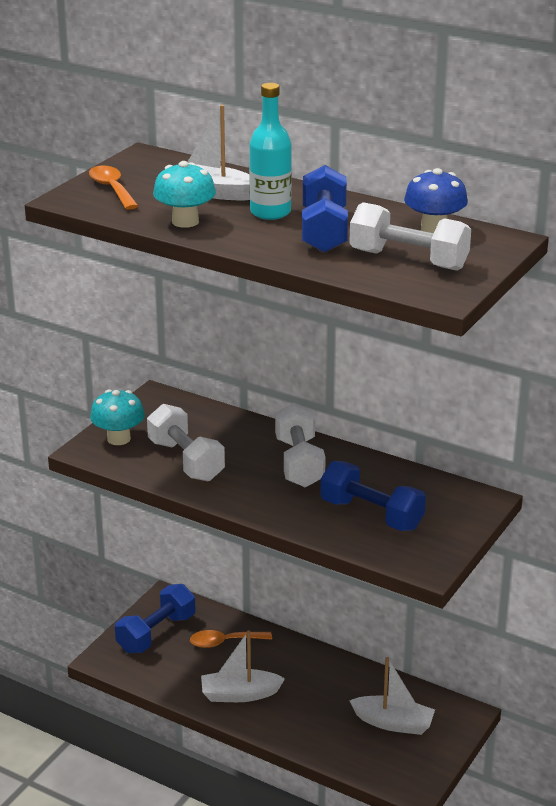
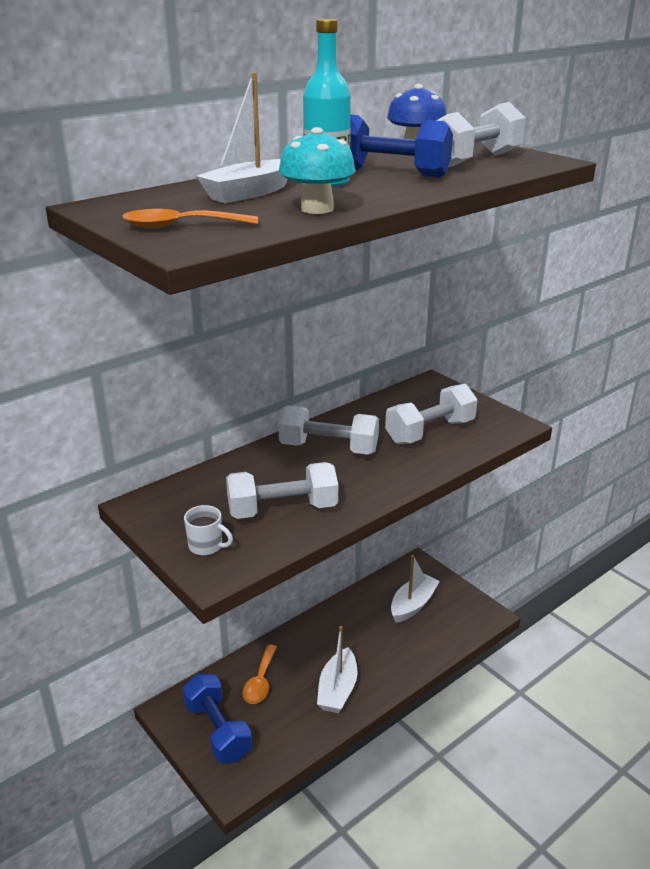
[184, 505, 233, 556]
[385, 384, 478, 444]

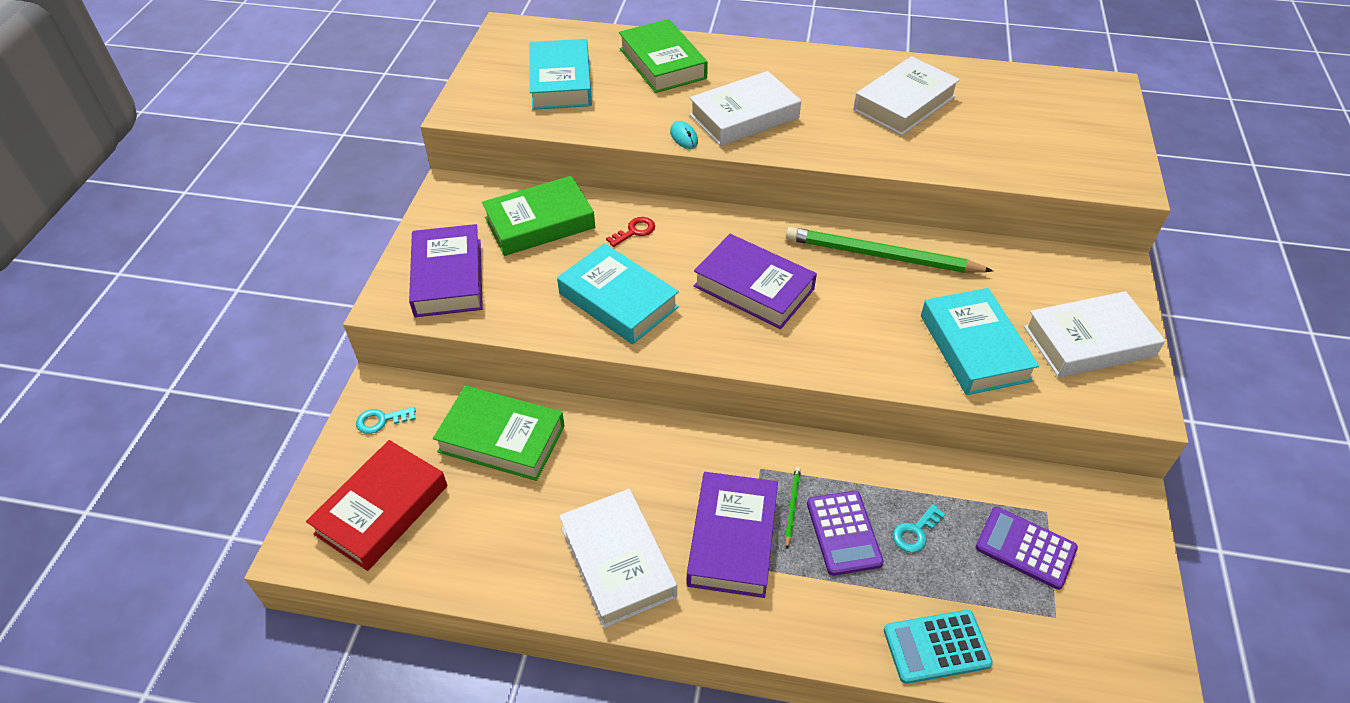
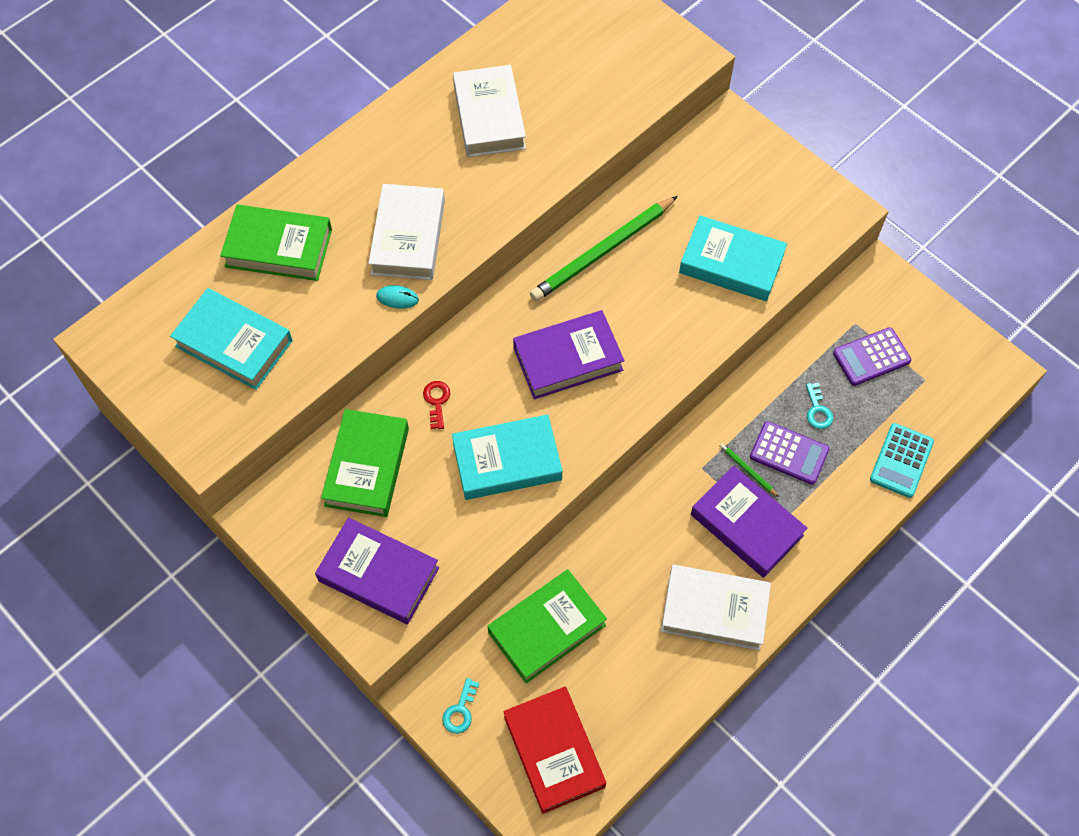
[1024, 291, 1165, 378] (first image)

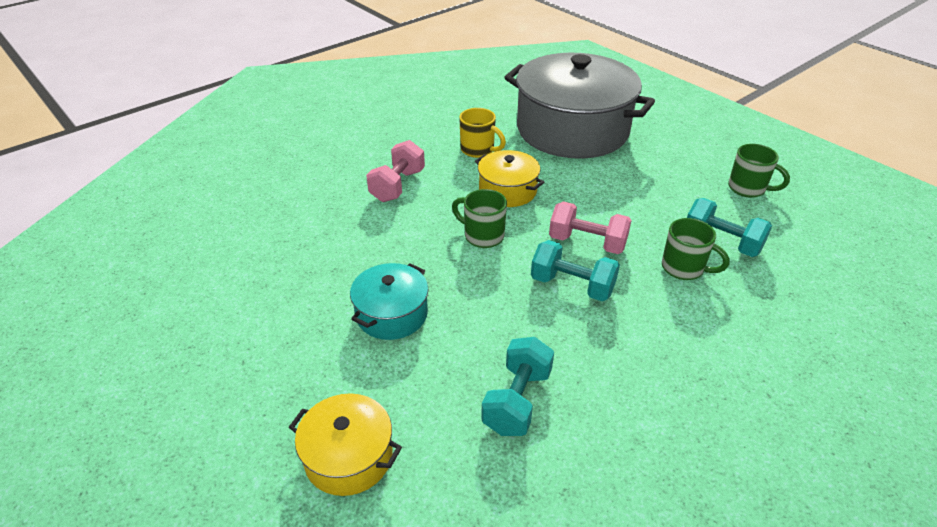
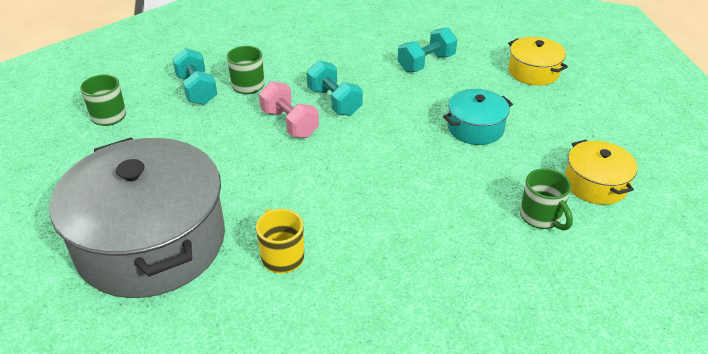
[366, 140, 425, 202] (first image)
[520, 168, 573, 231]
[565, 140, 638, 205]

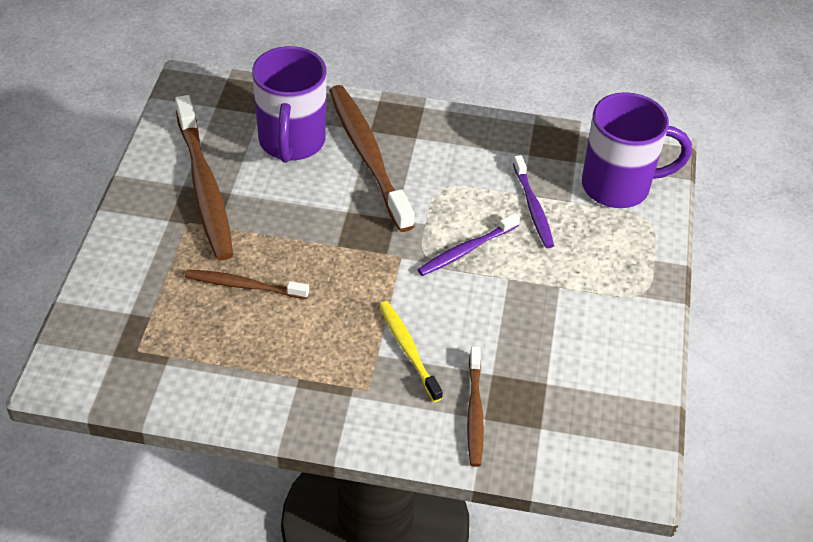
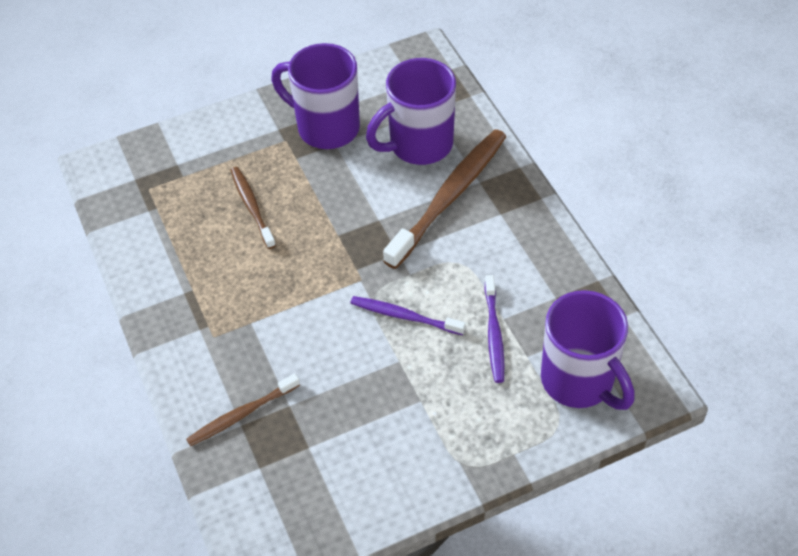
[379, 301, 443, 402] (first image)
[271, 43, 360, 149]
[485, 275, 504, 383]

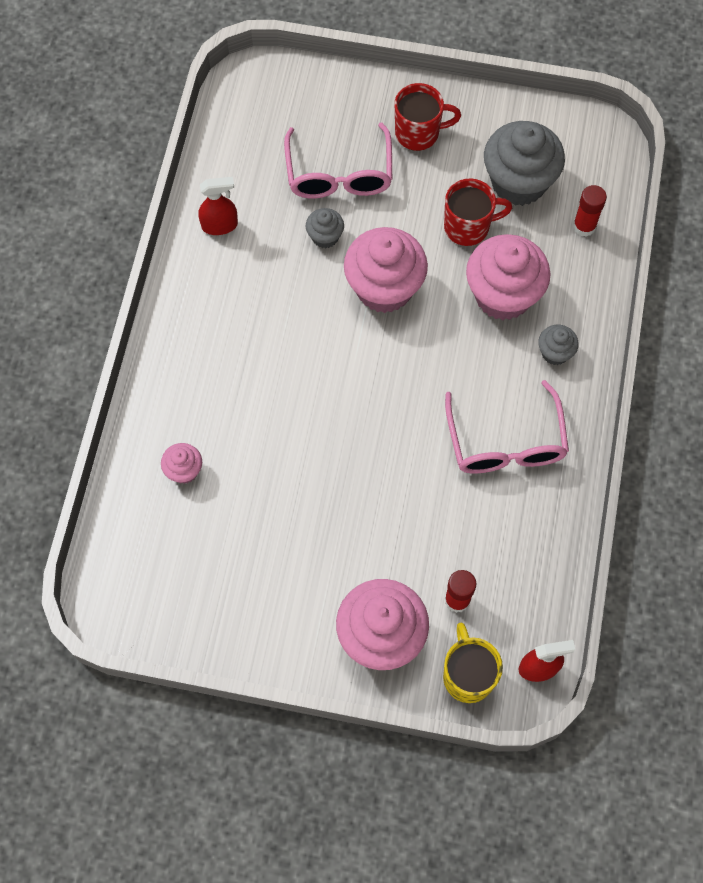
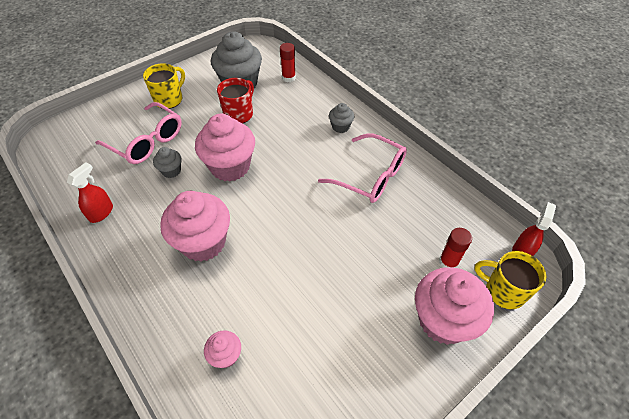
[160, 191, 230, 262]
[143, 63, 185, 109]

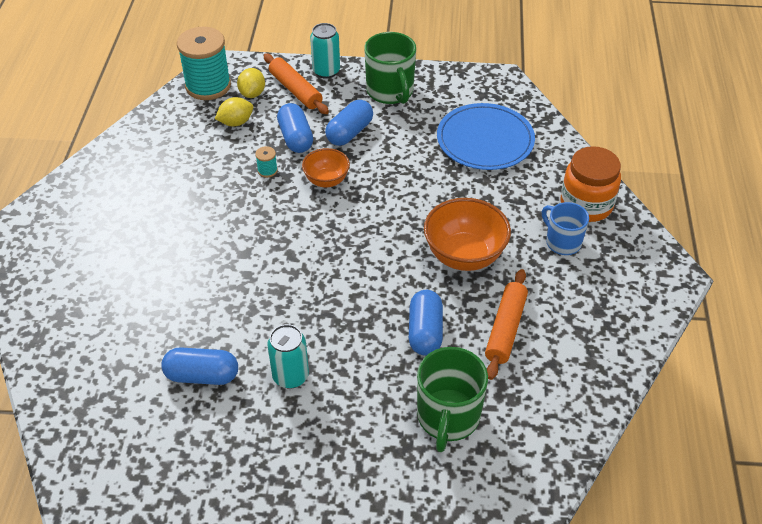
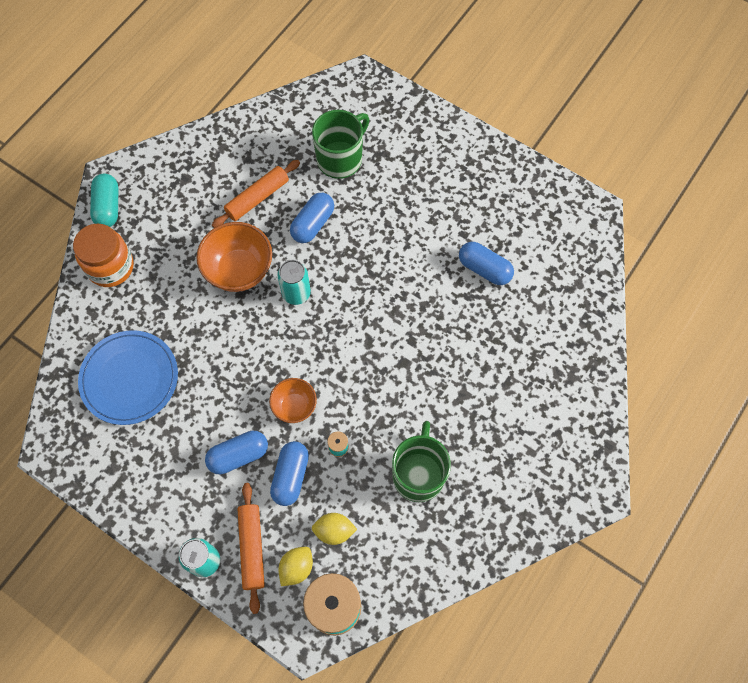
[542, 202, 589, 255] (first image)
[90, 174, 118, 227]
[277, 260, 311, 305]
[392, 421, 451, 502]

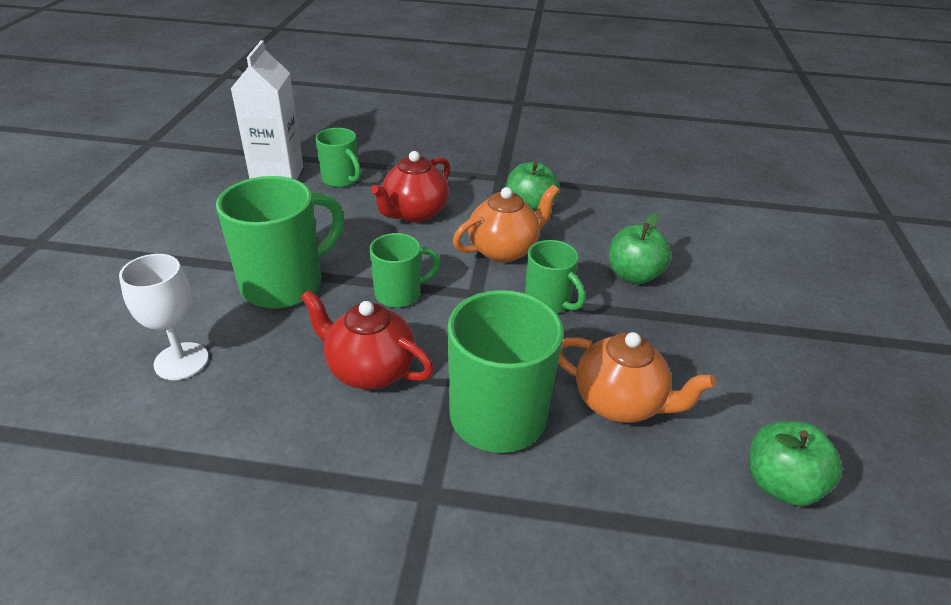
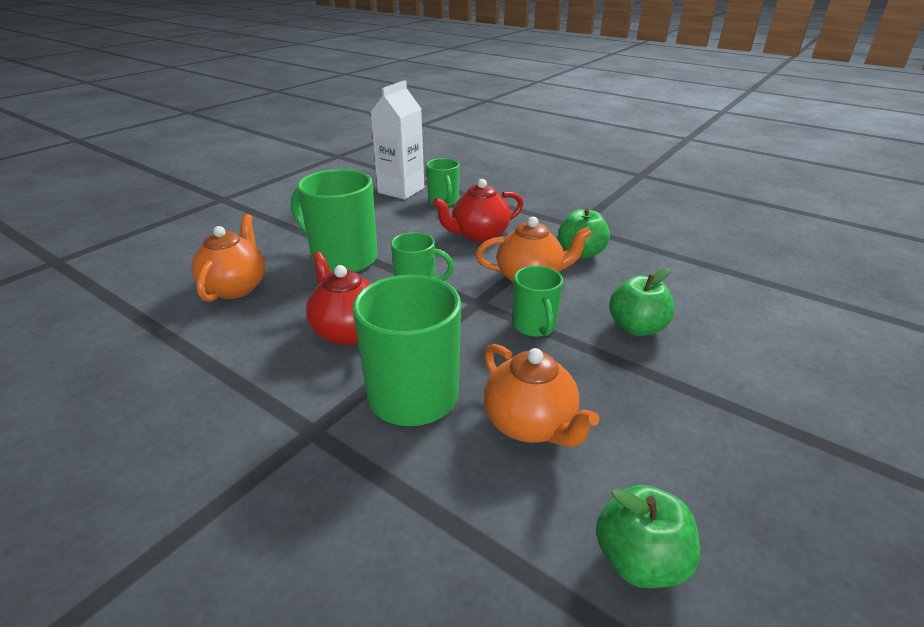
[191, 214, 265, 302]
[291, 169, 378, 272]

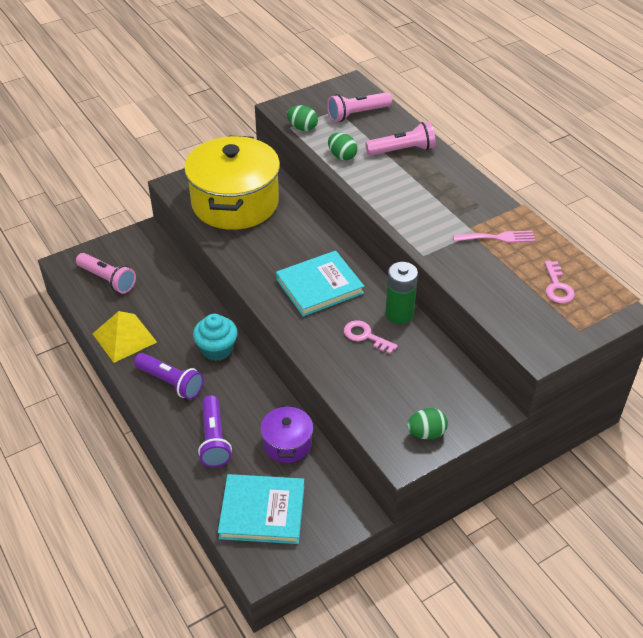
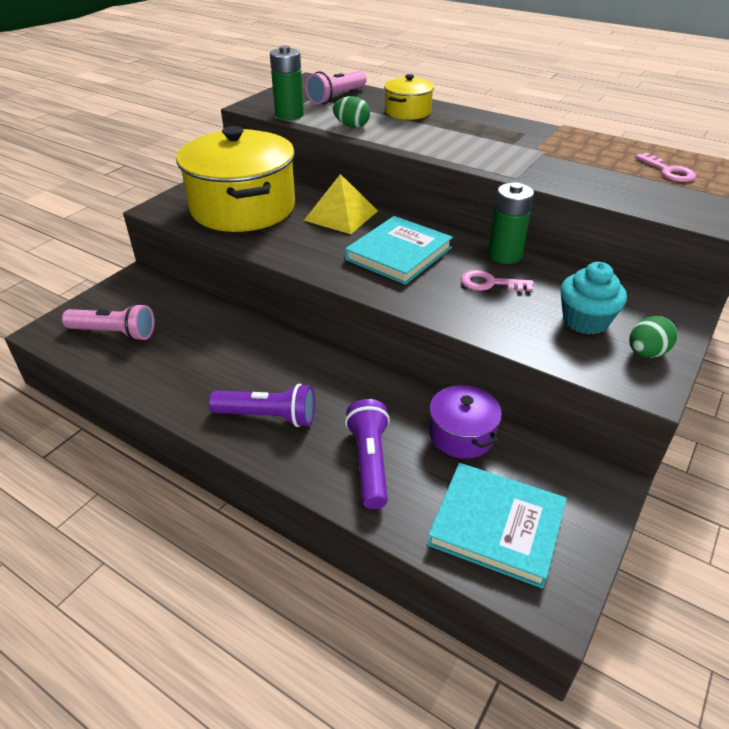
[453, 231, 535, 243] (first image)
[304, 174, 378, 234]
[561, 262, 627, 334]
[270, 45, 304, 120]
[384, 74, 434, 120]
[345, 399, 390, 509]
[427, 463, 567, 588]

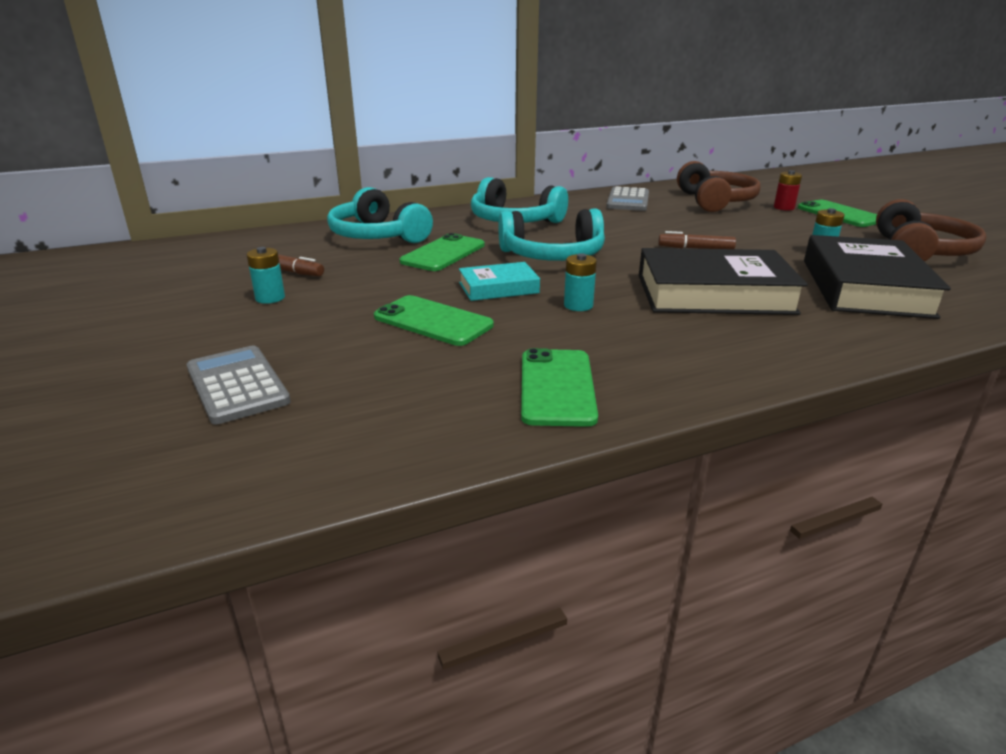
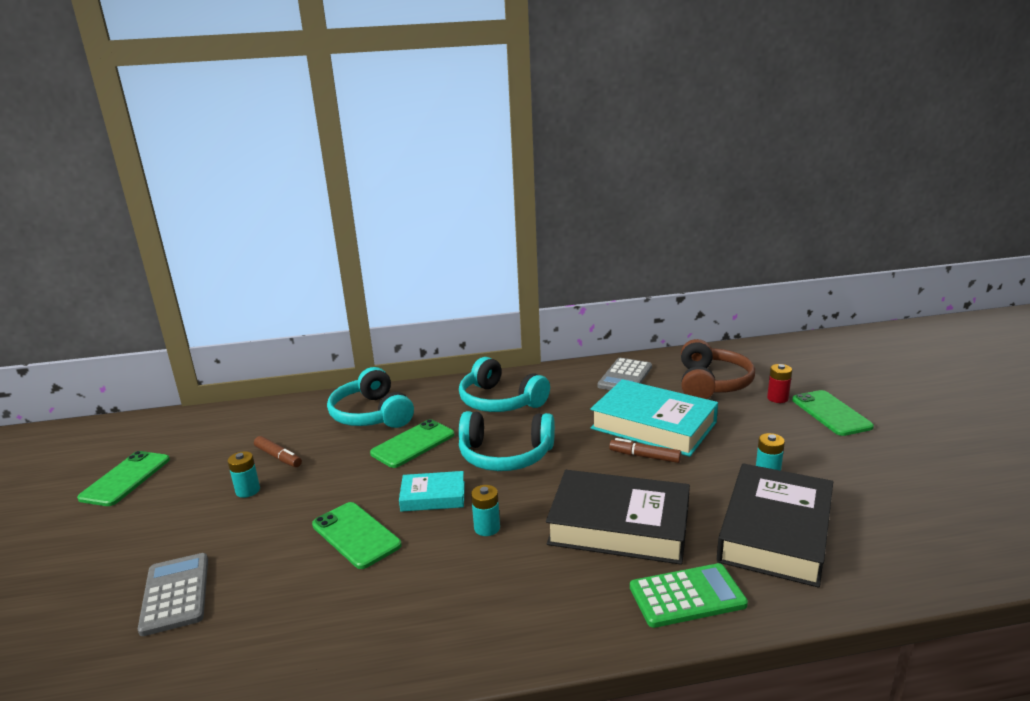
[876, 199, 987, 262] (first image)
[590, 379, 718, 457]
[630, 563, 748, 628]
[77, 451, 170, 506]

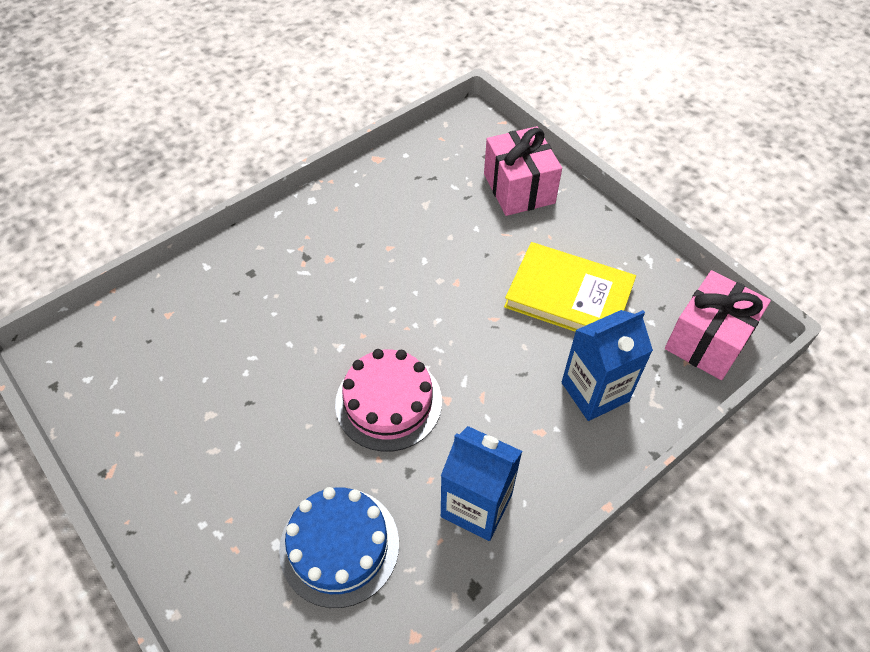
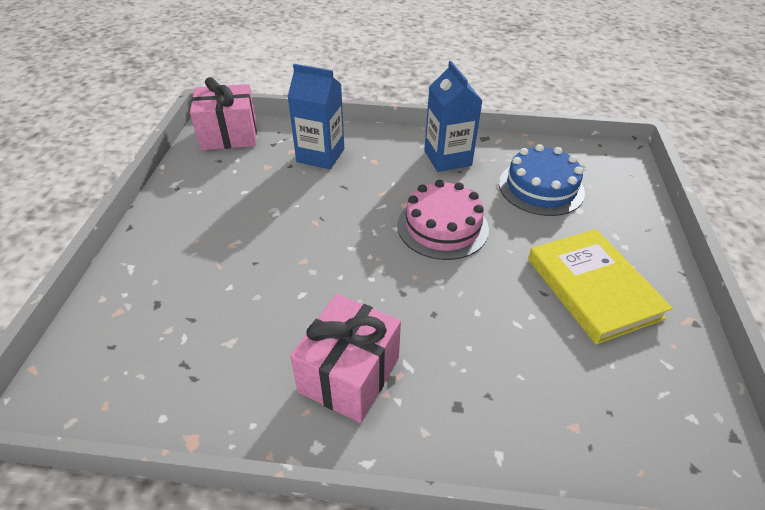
[290, 294, 401, 423]
[528, 229, 673, 344]

